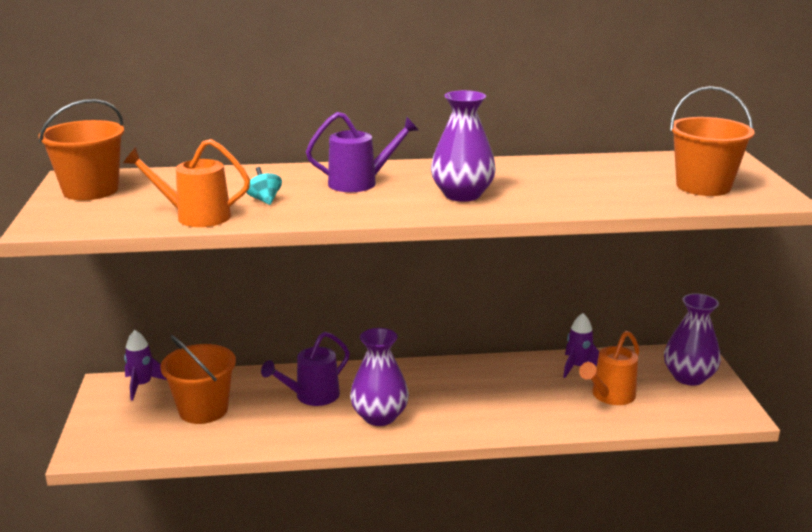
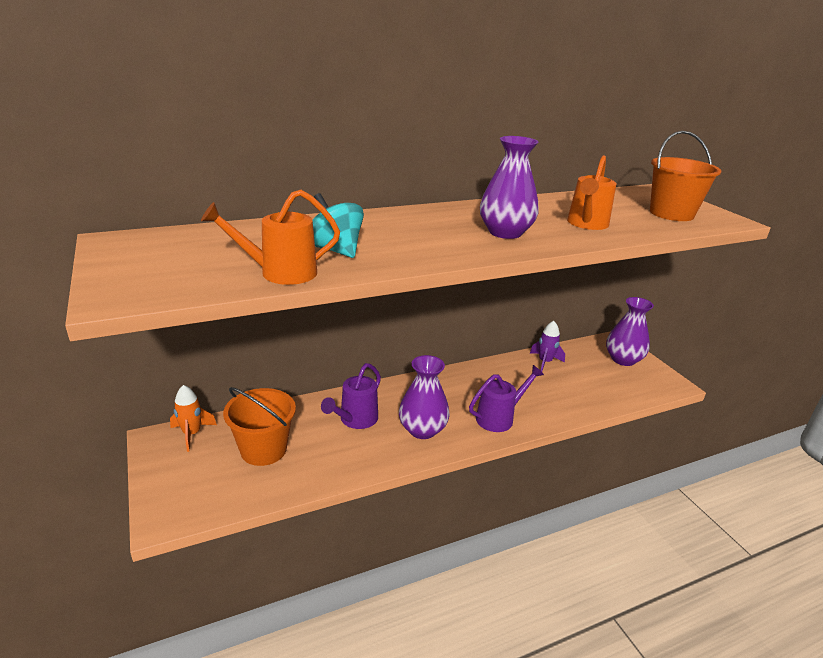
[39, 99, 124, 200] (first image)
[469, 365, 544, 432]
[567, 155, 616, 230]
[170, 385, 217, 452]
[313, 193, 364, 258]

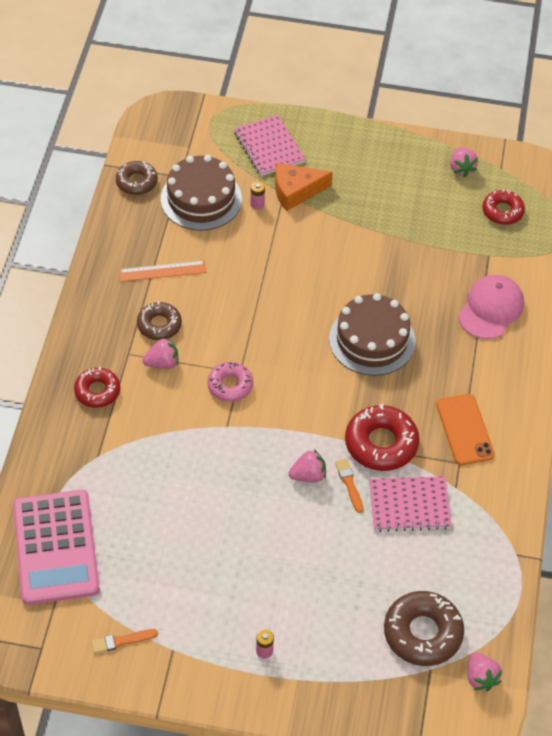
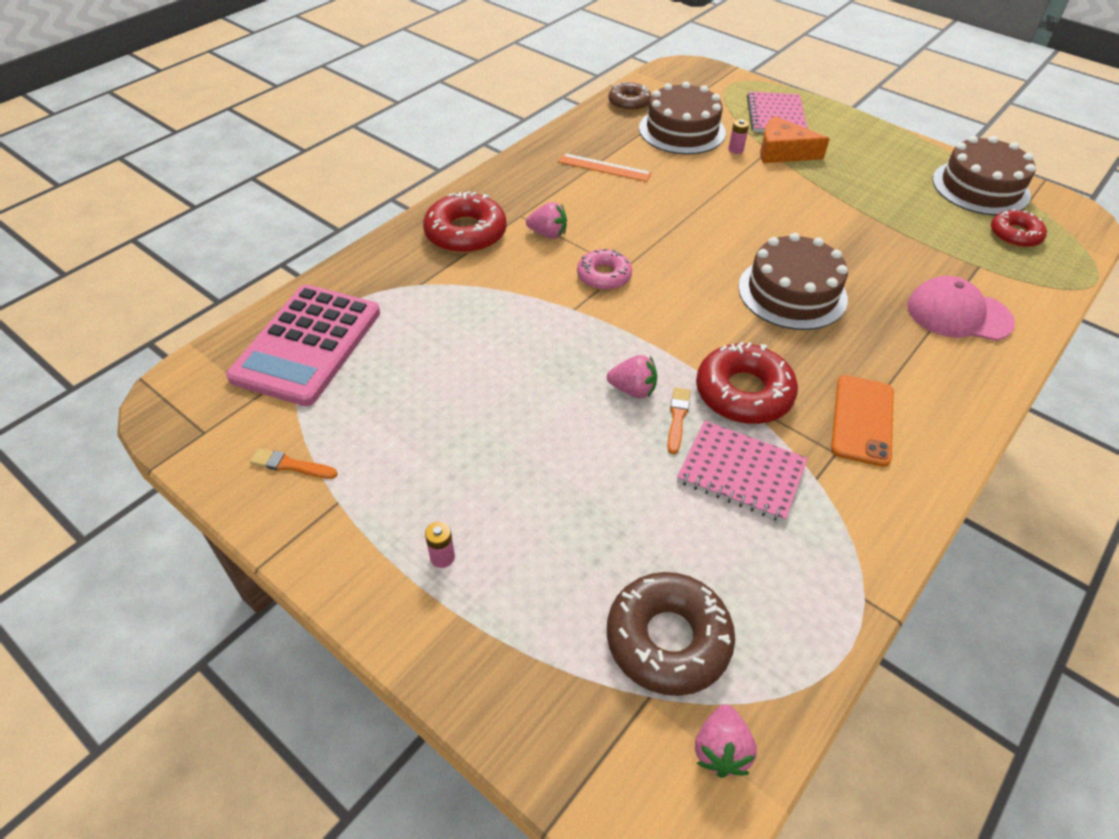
[137, 301, 182, 340] (first image)
[932, 136, 1036, 216]
[907, 276, 1015, 341]
[423, 191, 507, 254]

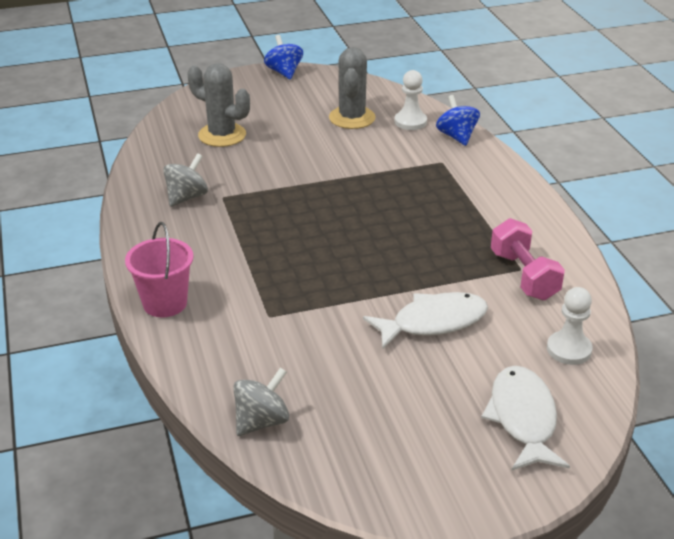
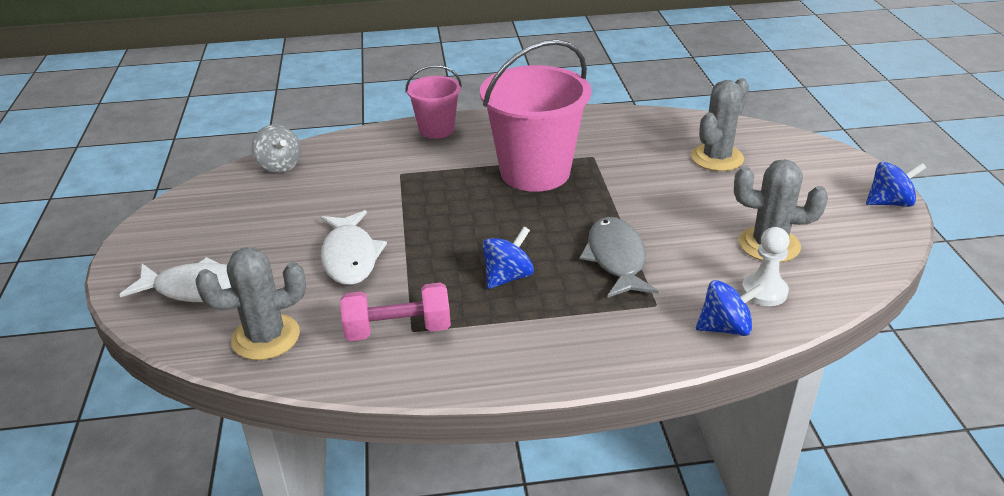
[163, 153, 208, 207] (first image)
[480, 39, 591, 192]
[483, 227, 534, 289]
[580, 217, 659, 298]
[195, 247, 306, 360]

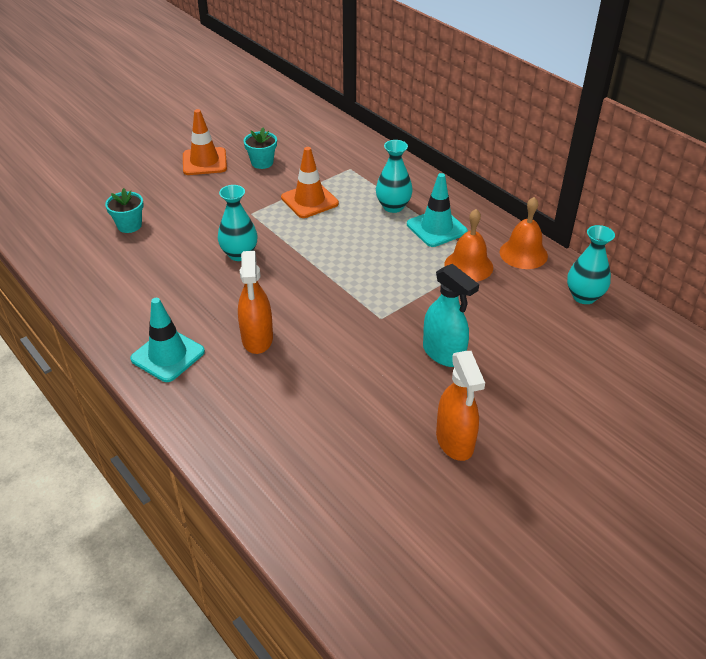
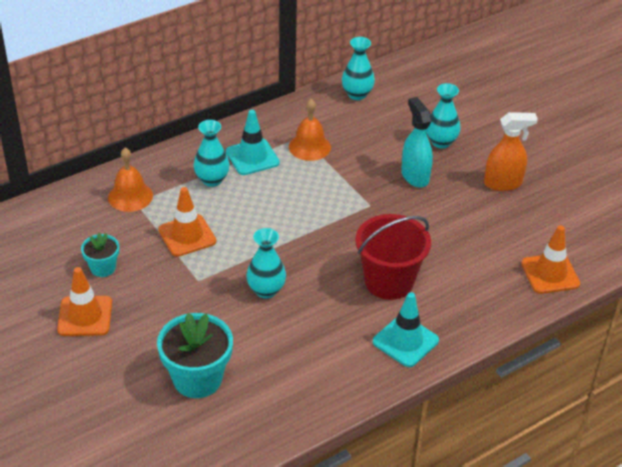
[426, 83, 460, 149]
[521, 225, 580, 294]
[108, 148, 153, 212]
[355, 214, 431, 300]
[401, 97, 433, 188]
[157, 313, 233, 398]

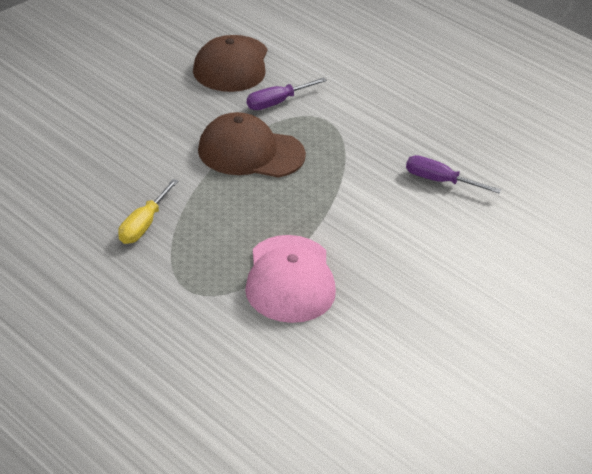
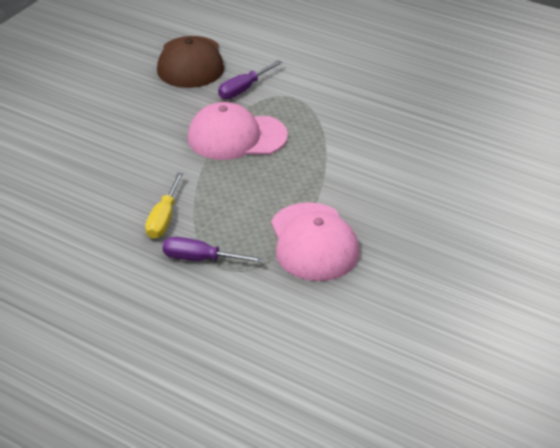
[163, 237, 264, 263]
[188, 102, 288, 160]

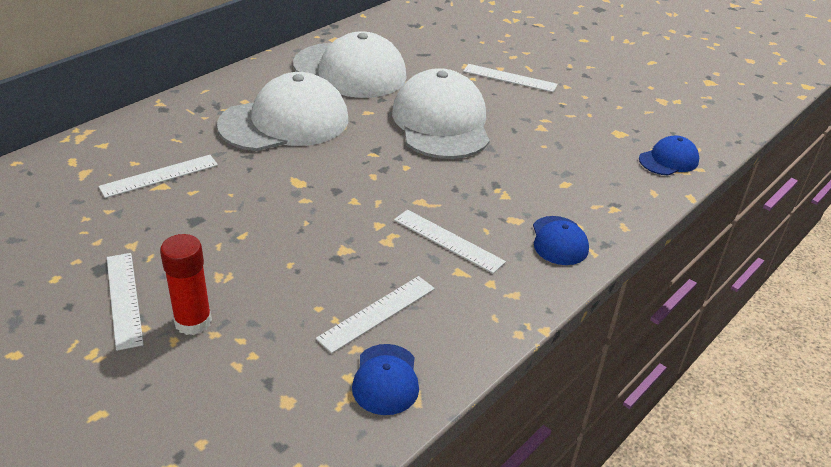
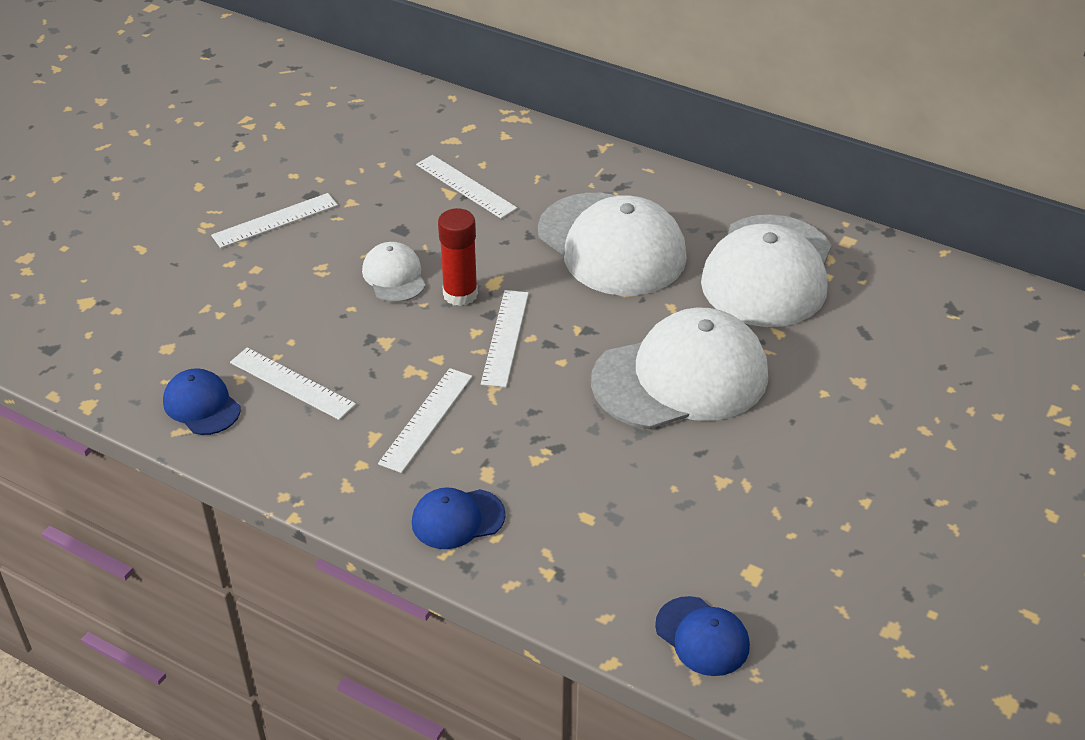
[362, 242, 425, 302]
[438, 208, 478, 306]
[481, 290, 529, 388]
[163, 368, 241, 435]

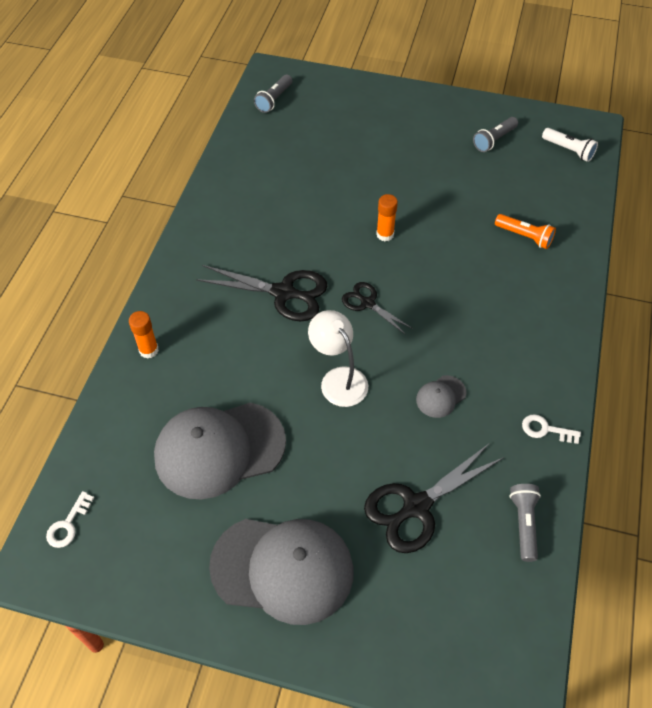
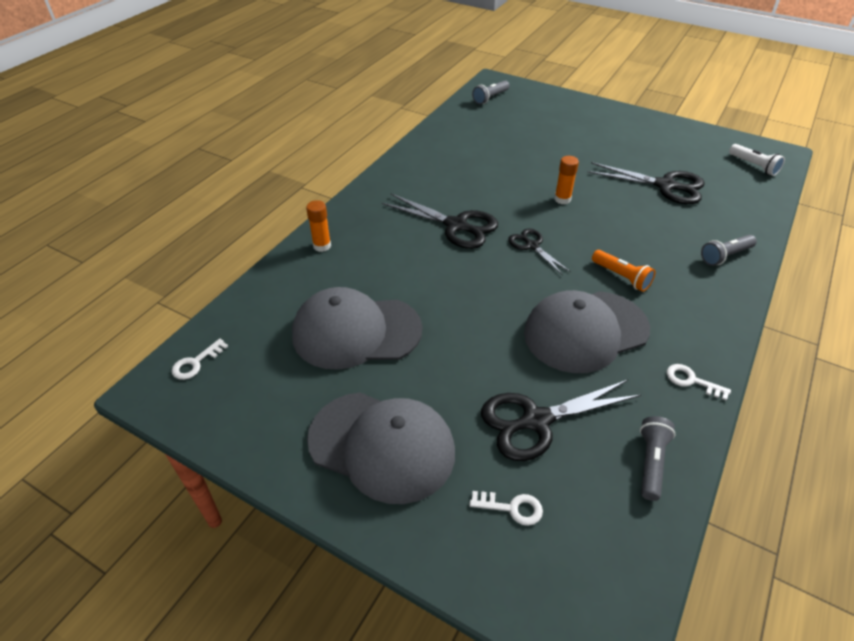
[308, 310, 368, 407] (first image)
[469, 491, 543, 526]
[587, 162, 705, 204]
[701, 235, 757, 266]
[592, 250, 656, 292]
[524, 290, 650, 373]

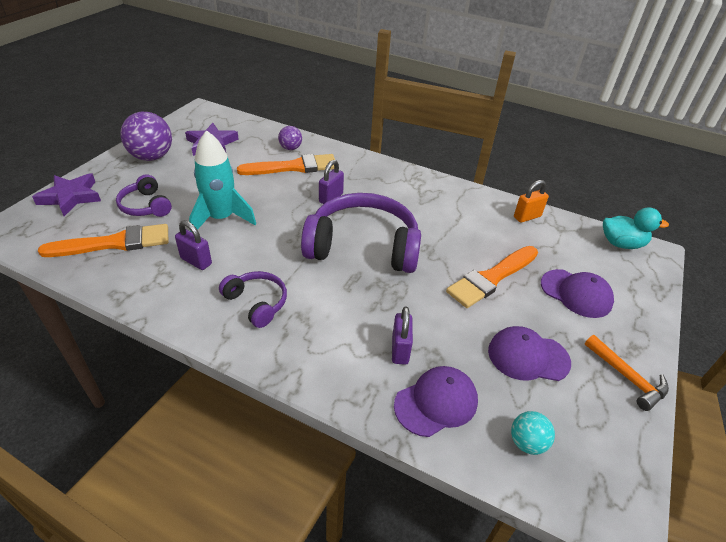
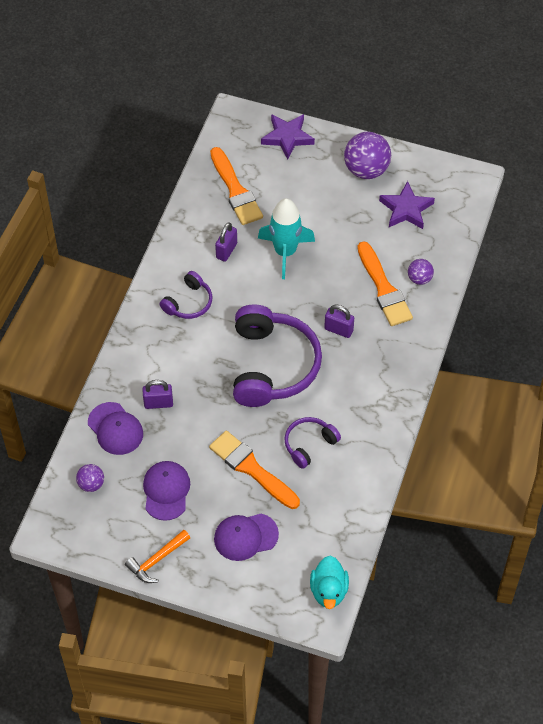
[514, 180, 549, 223] (first image)
[284, 417, 341, 469]
[76, 464, 104, 492]
[214, 514, 279, 561]

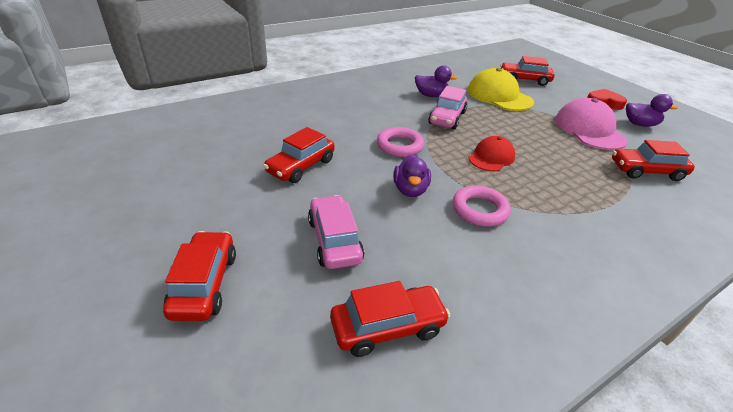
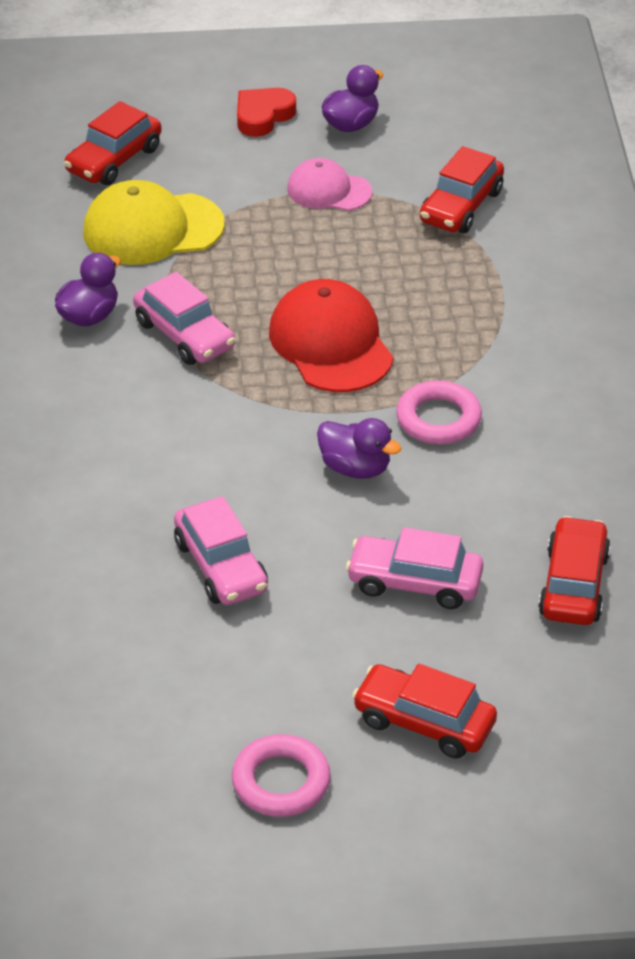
[232, 734, 331, 817]
[174, 496, 268, 605]
[269, 279, 393, 392]
[287, 158, 372, 211]

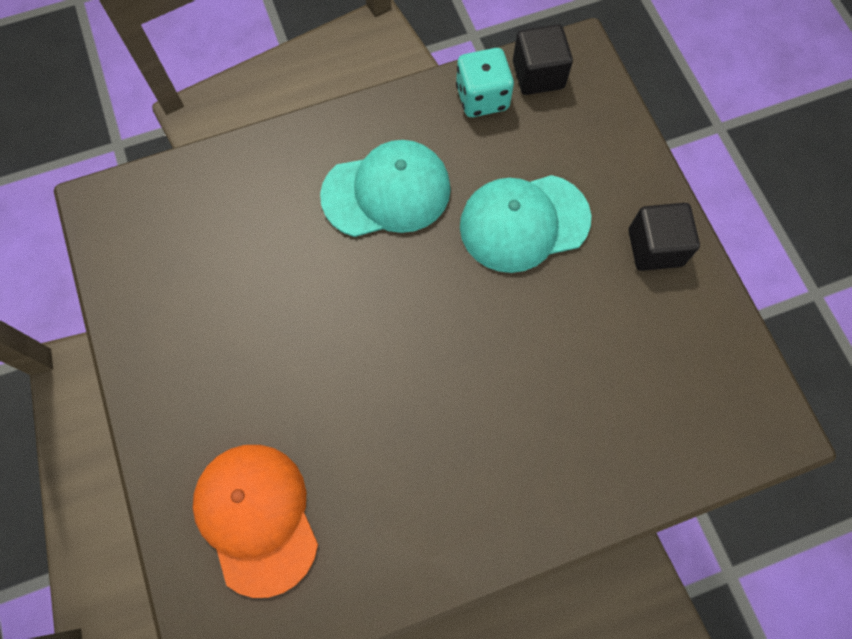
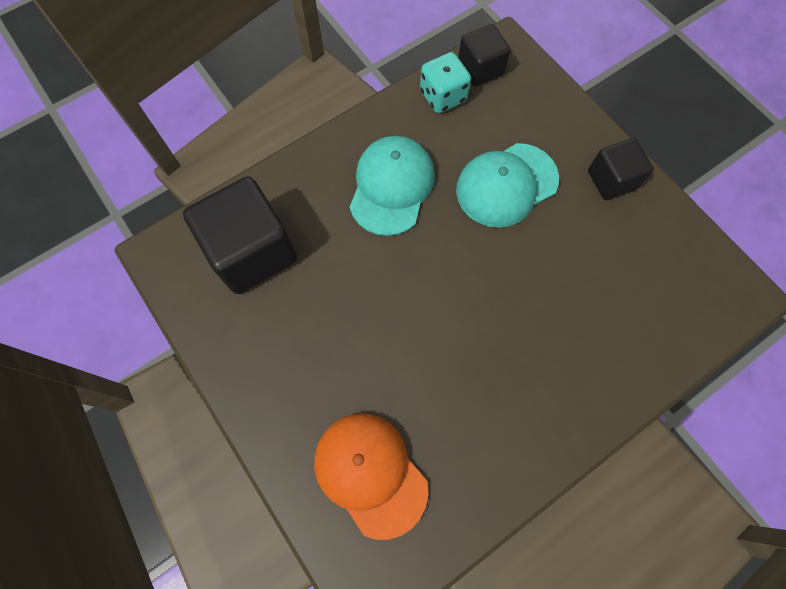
[183, 176, 297, 294]
[350, 136, 435, 236]

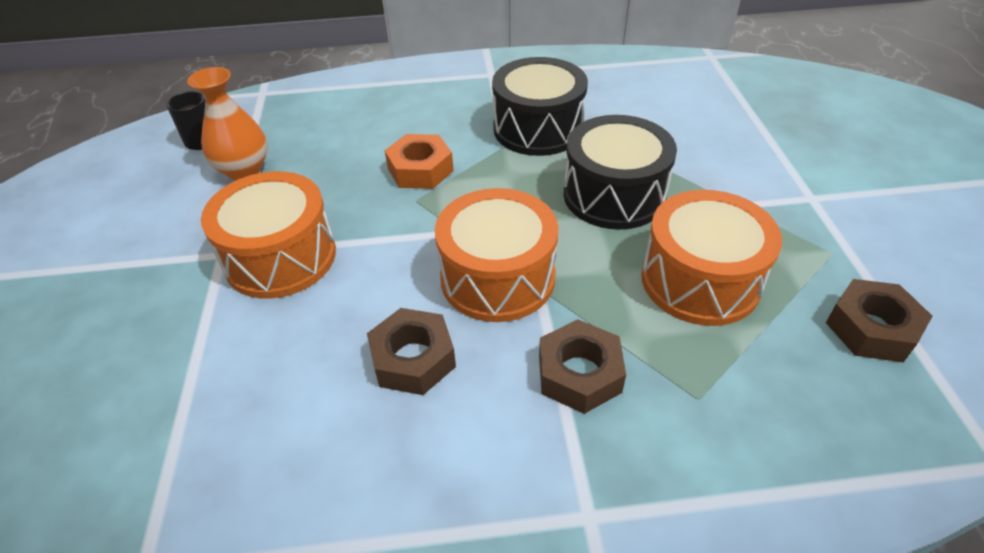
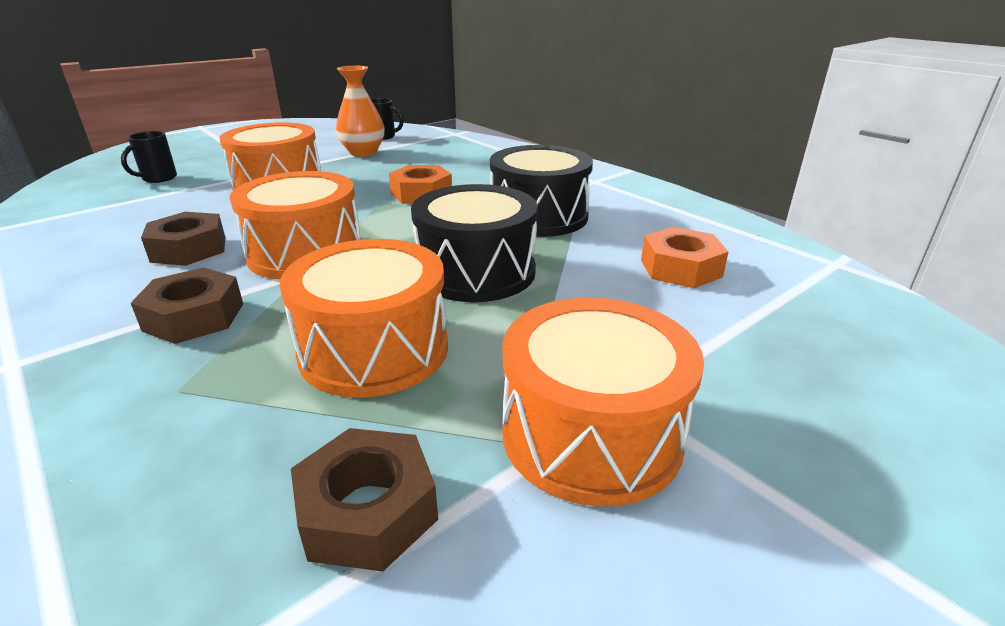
[121, 131, 177, 183]
[503, 297, 704, 507]
[641, 227, 729, 288]

